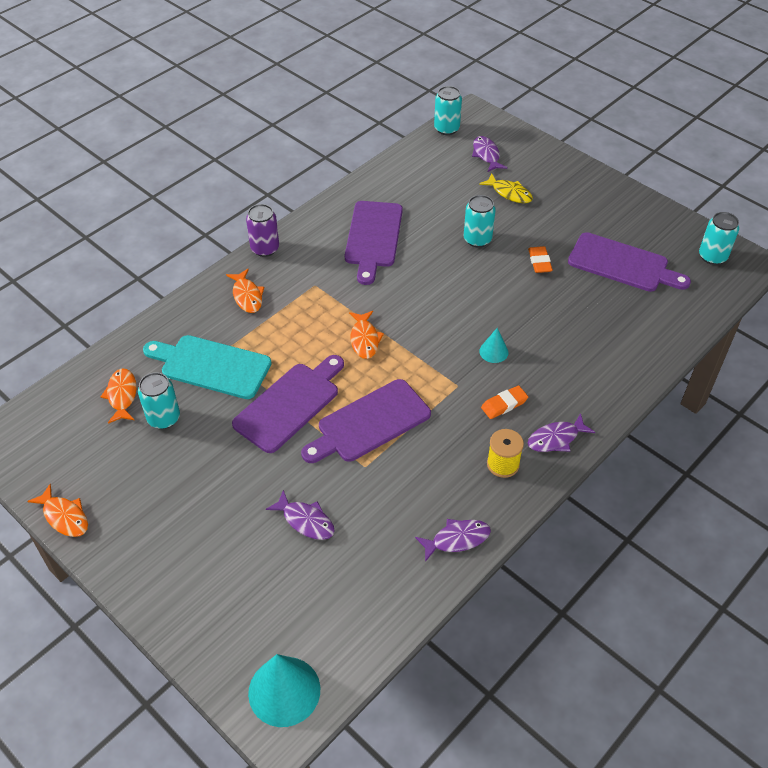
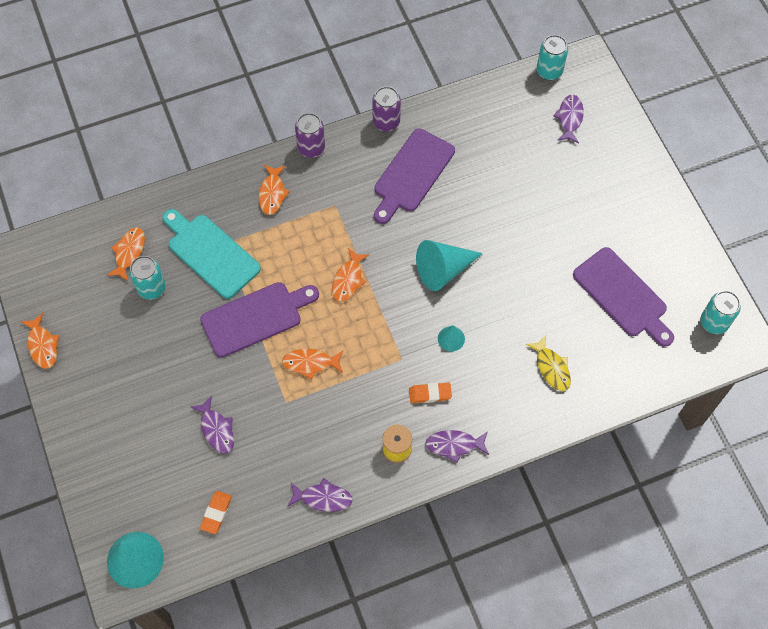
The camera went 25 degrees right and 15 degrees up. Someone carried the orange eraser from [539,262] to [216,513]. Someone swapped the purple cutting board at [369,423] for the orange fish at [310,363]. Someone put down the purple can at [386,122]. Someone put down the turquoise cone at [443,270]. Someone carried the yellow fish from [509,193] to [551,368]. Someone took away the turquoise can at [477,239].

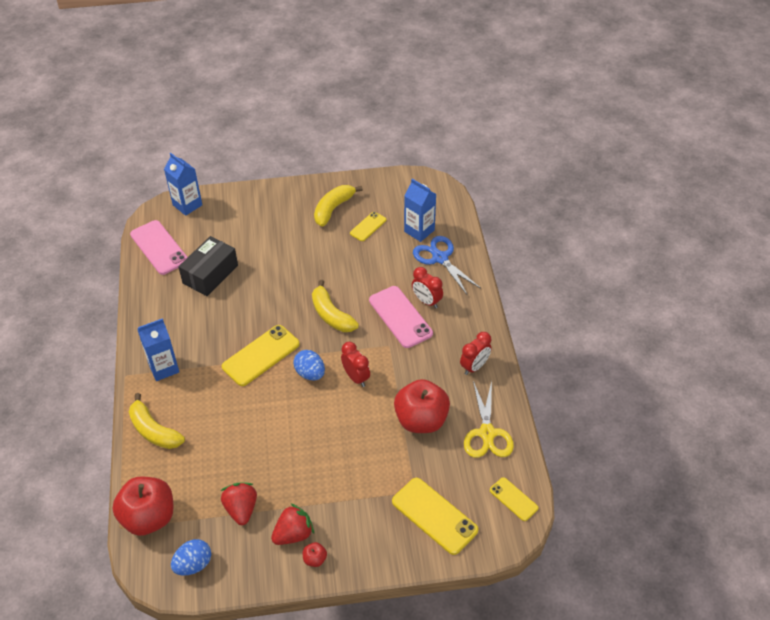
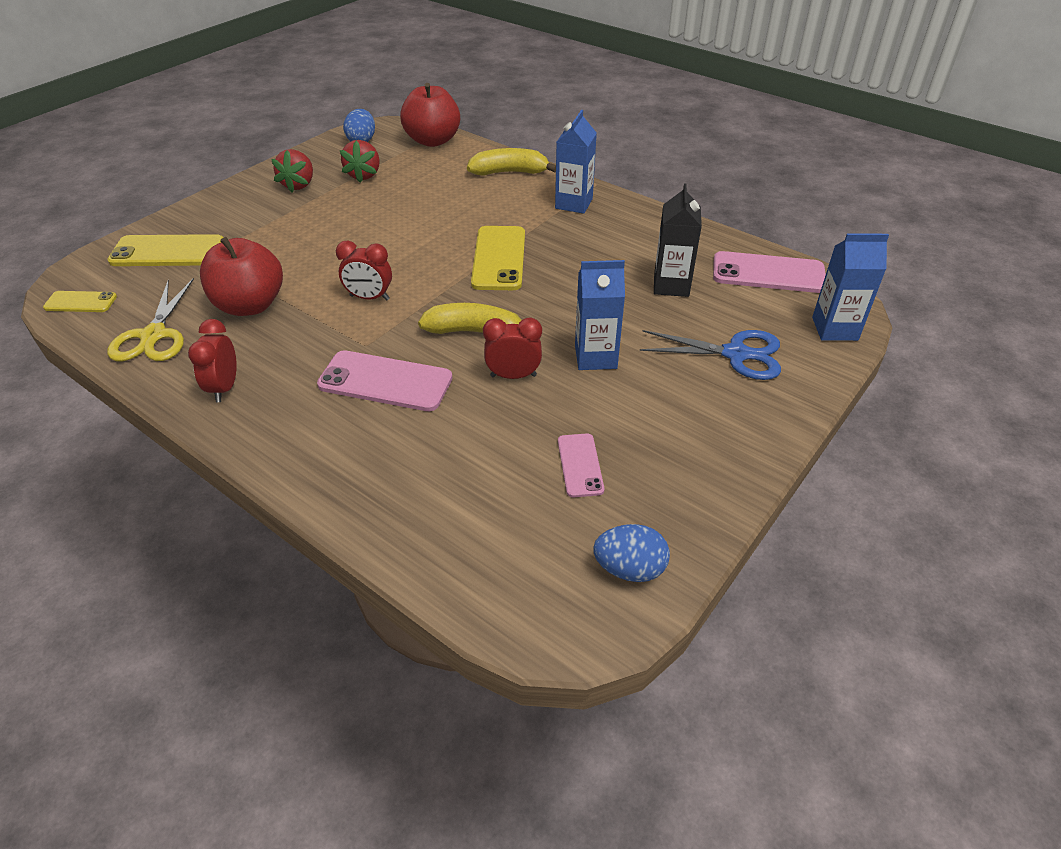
The camera went 135 degrees right and 5 degrees down. Someone rotated the yellow scissors at [487,433] by 135 degrees counterclockwise. Someone rotated the red strawberry at [241,509] by 60 degrees clockwise. Someone carried the red clock from [426,301] to [513,376]. Someone repainted the yellow phone at [368,226], which became the pink phone at [580,465]. Someone carried the blue carton from [419,231] to [595,357]. Someone carried the blue egg from [310,373] to [629,569]. Someone carried the blue scissors from [440,258] to [735,354]. Someone swapped the black box at [210,274] for the black carton at [671,285]. Someone took away the red apple at [315,559]. Someone took away the yellow banana at [333,209].

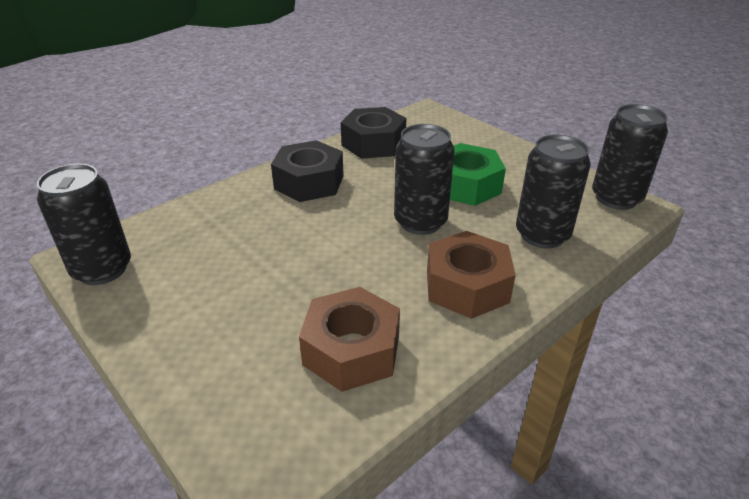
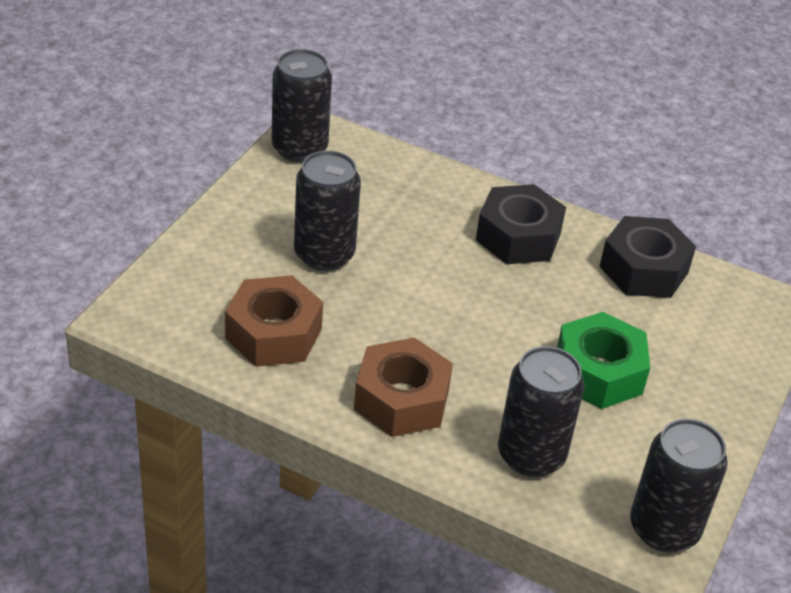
The camera went 65 degrees right and 5 degrees up. Someone carried the black can from [420,222] to [324,254].

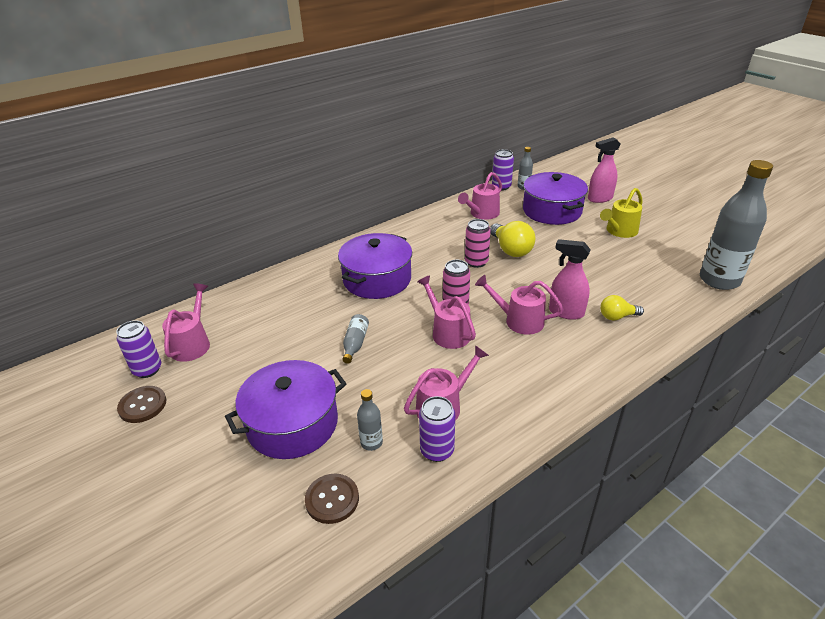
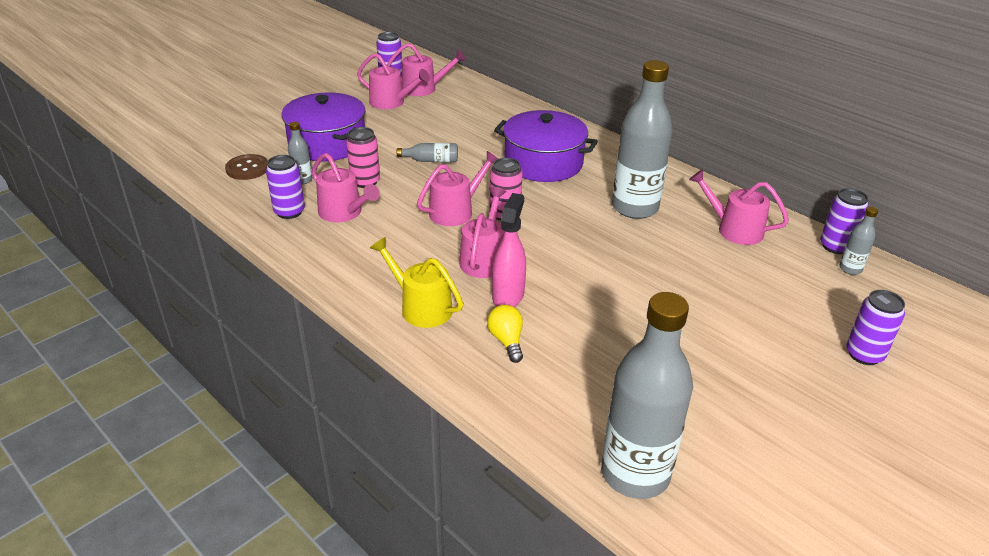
The camera went 80 degrees right and 0 degrees up. Someone carried the pink can from [476,262] to [365,181]. Someone put down the pink watering can at [391,102]. Someone carried the yellow watering can from [619,231] to [421,307]. Someone put down the grey bottle at [635,208]. Someone swapped the pink spray bottle at [599,198] for the purple can at [864,354]. Someone took away the brown button at [142,405]. Someone took away the yellow light bulb at [511,250]. Someone took away the purple pot at [552,211].

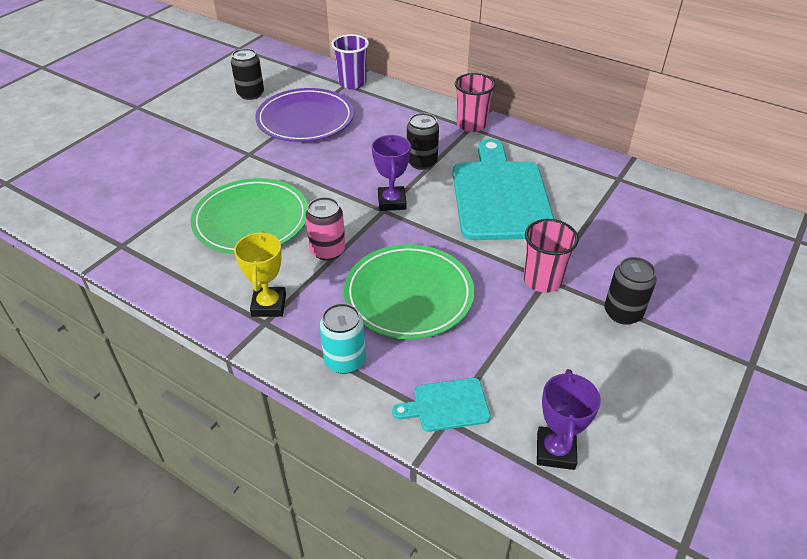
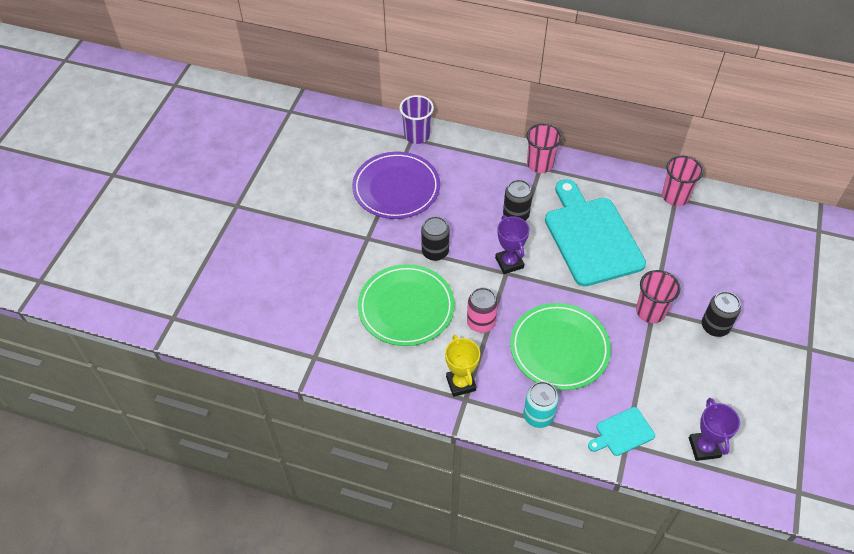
The camera went 15 degrees left and 10 degrees up. Someone carried the black can from [250,94] to [435,252]. Someone put down the pink cup at [675,196].

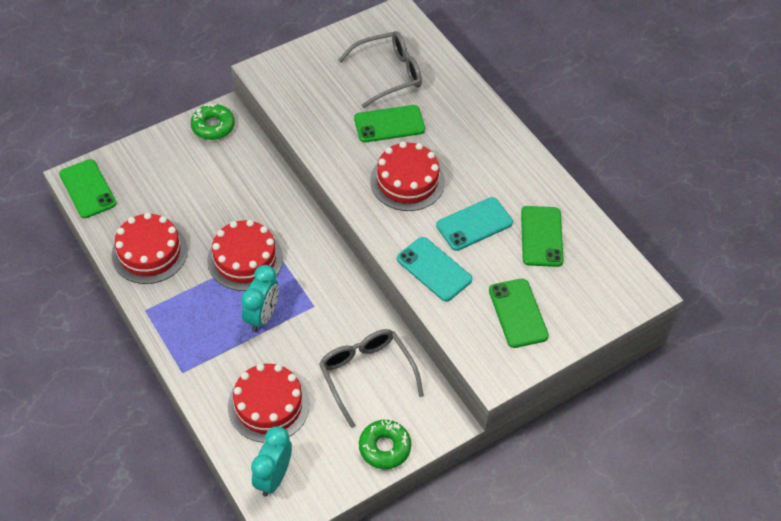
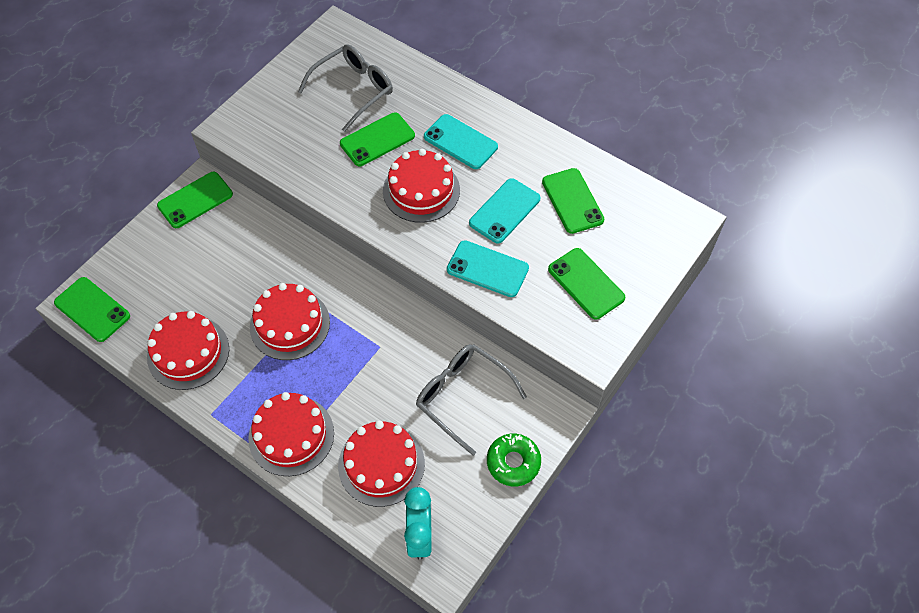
The camera went 20 degrees left and 5 degrees up. Someone swapped the green donut at [213,126] for the green phone at [195,200]. Someone put down the red cake at [291,435]. Someone put down the turquoise phone at [460,142]. Someone took away the turquoise clock at [262,316].

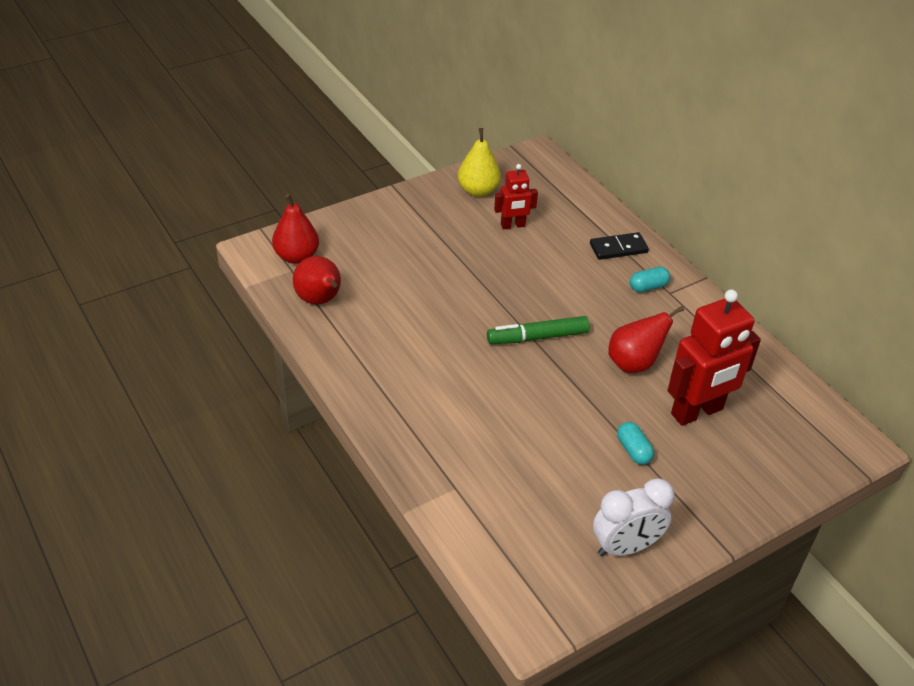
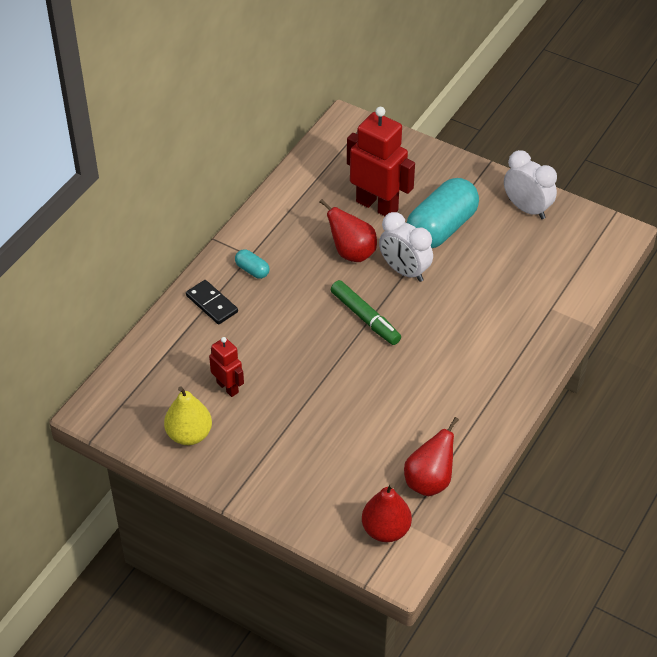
The camera went 115 degrees left and 5 degrees up. Someone put down the white clock at [404,271]. Someone scaled the turquoise capsule at [633,450] by 2.34.

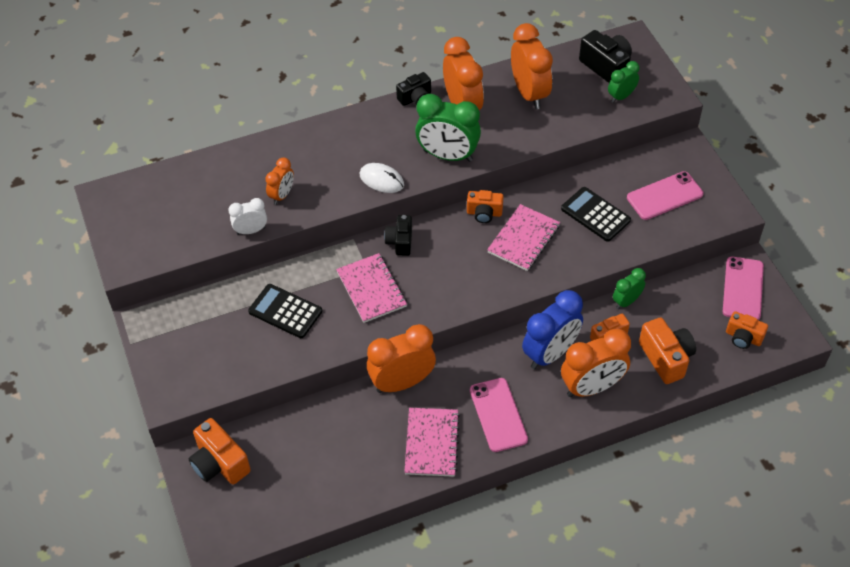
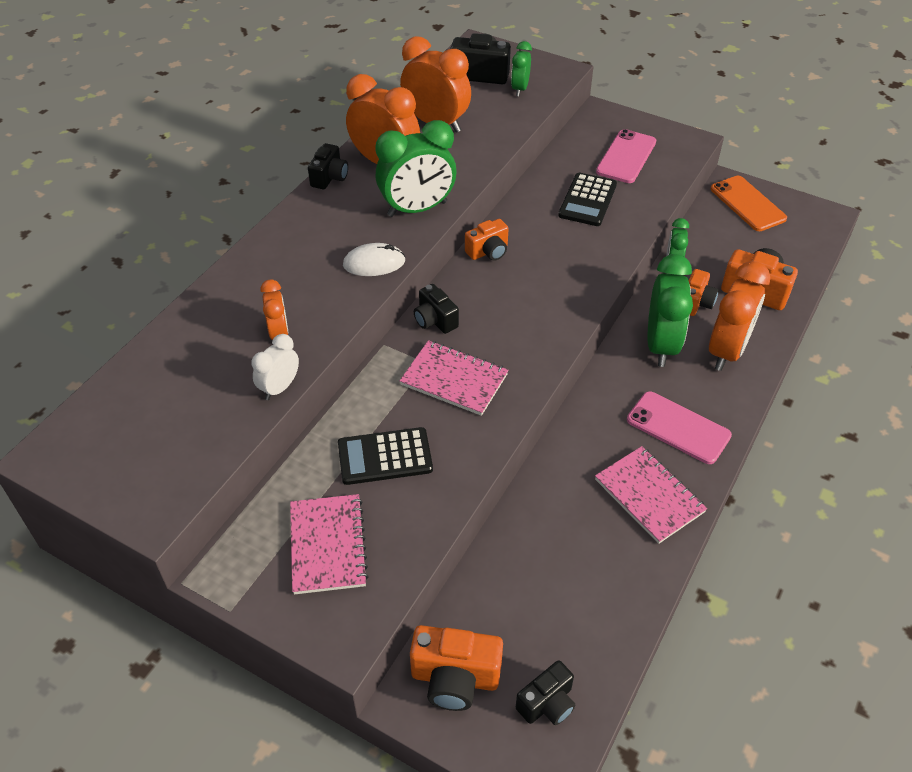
The camera went 40 degrees left and 5 degrees down. Someone carried the pink notebook from [523,239] to [328,545]. Someone put down the black camera at [547,703]. Someone rotated the black calculator at [595,214] by 75 degrees counterclockwise. Someone repainted the blue clock at [550,353], which became the green clock at [661,345]. Someone repainted the pink phone at [743,289], which became the orange phone at [747,204]. Someone took away the orange clock at [402,382]. Someone took away the orange camera at [743,337].

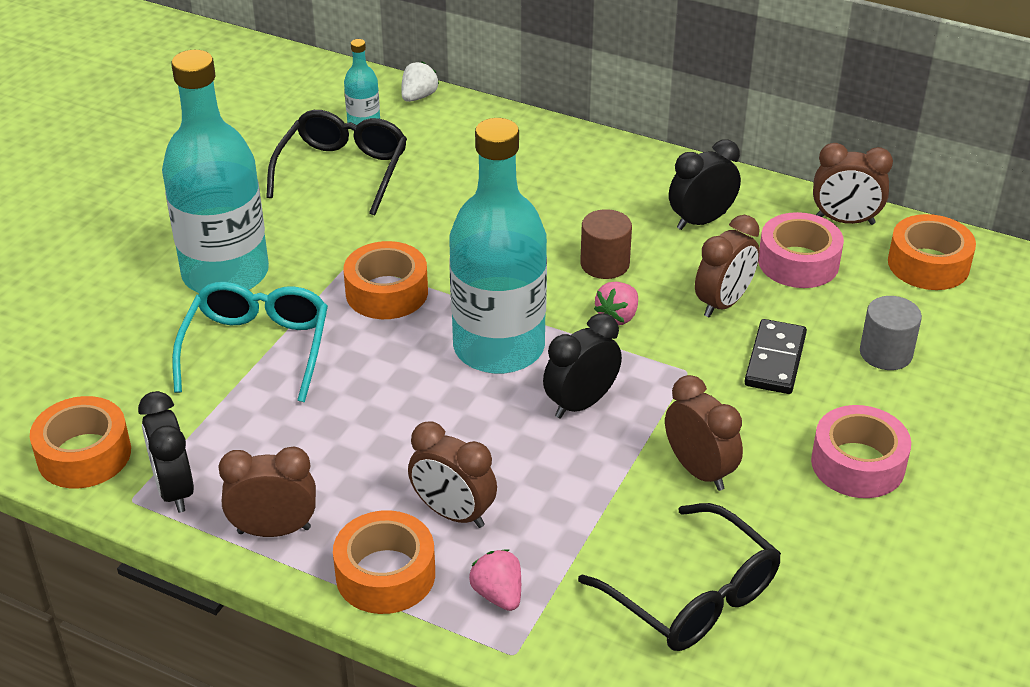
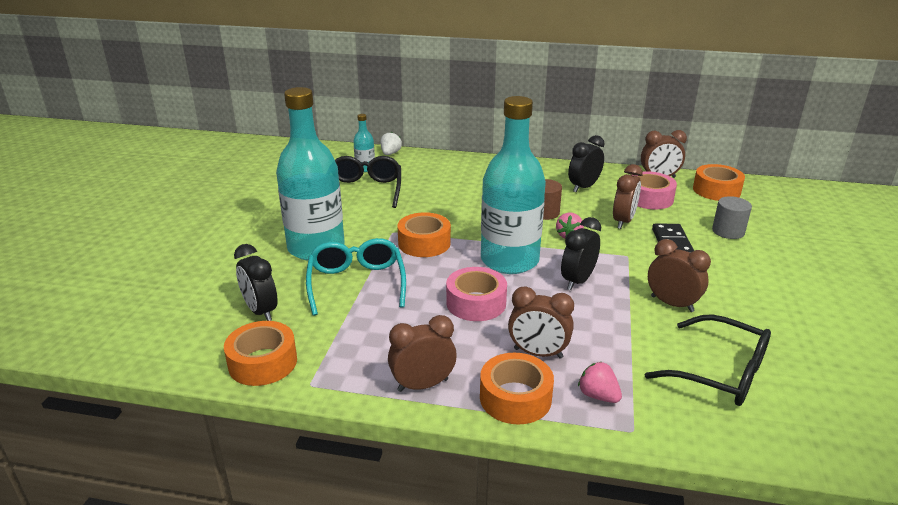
The camera went 15 degrees left and 10 degrees down. Someone carried the black clock from [174,490] to [260,311]. Someone carried the pink tape from [858,464] to [476,303].

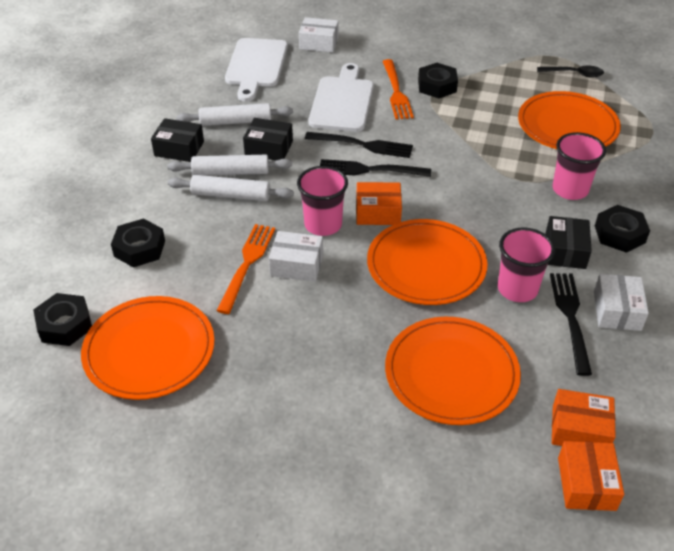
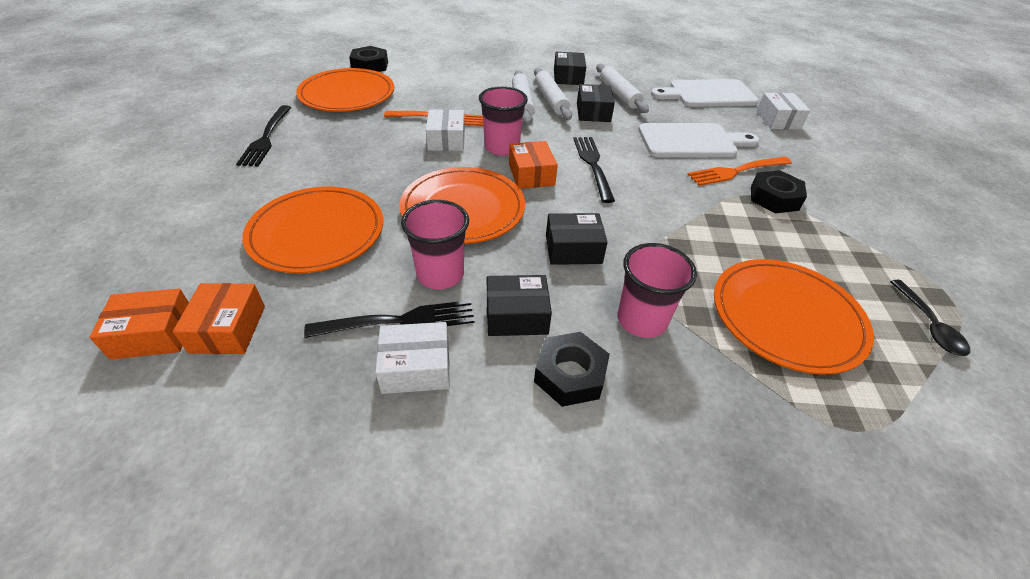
The camera went 75 degrees right and 0 degrees up. Someone carried the black fork from [363,145] to [266,138]. Someone put down the black box at [573,249]. Someone took away the black nut at [139,248].

